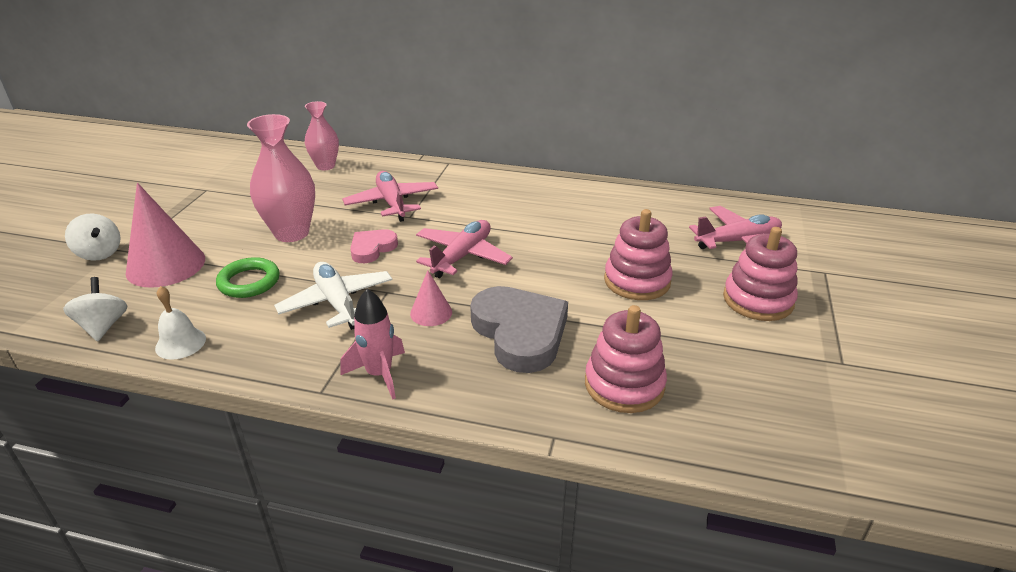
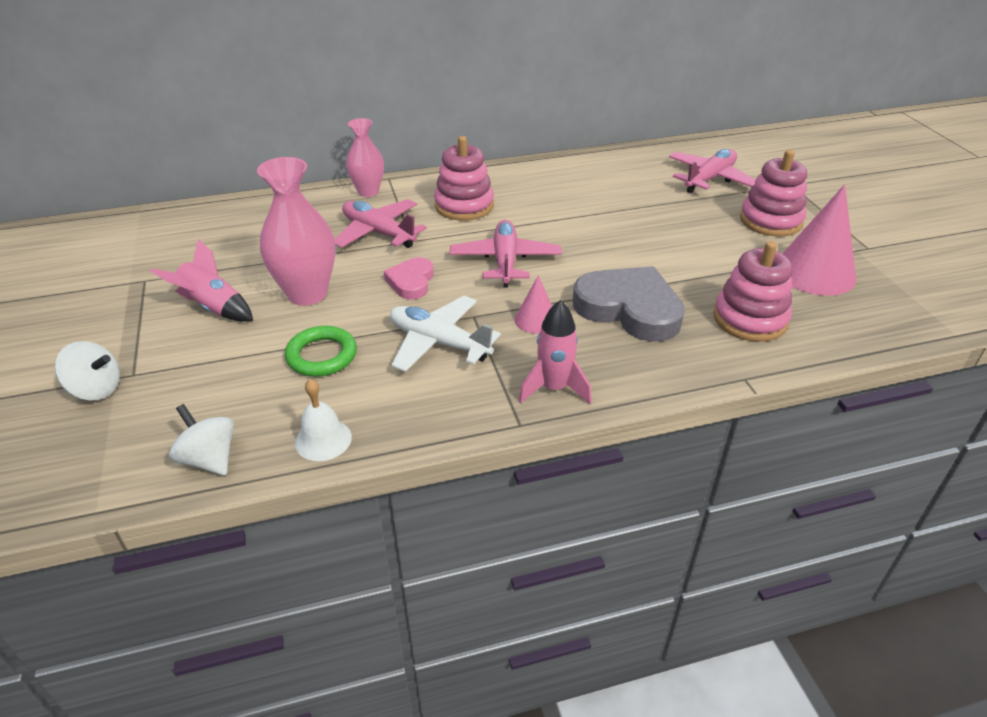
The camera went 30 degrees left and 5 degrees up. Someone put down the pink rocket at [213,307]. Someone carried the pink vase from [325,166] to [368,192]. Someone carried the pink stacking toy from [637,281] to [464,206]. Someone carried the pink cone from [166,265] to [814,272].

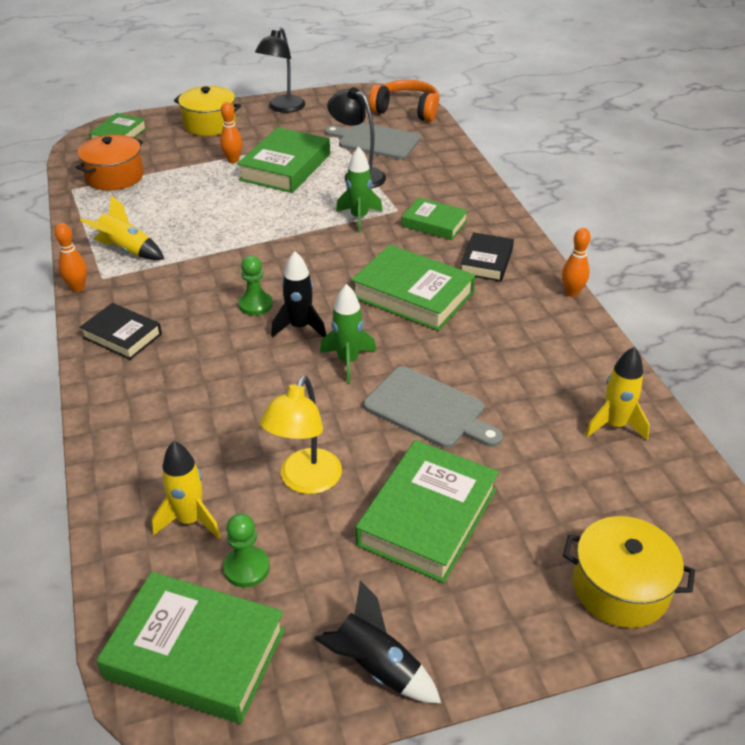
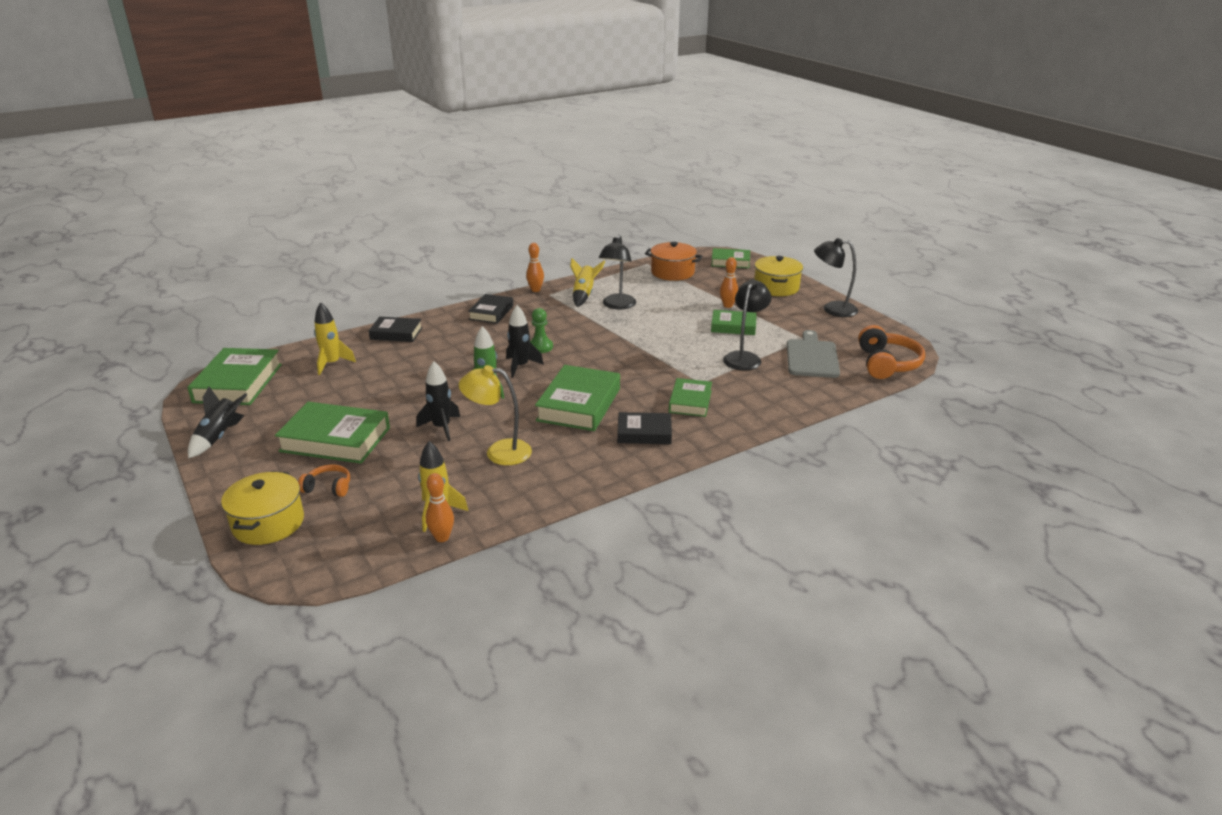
The camera went 75 degrees right and 10 degrees down. Someone put down the orange headphones at [328,487]. Someone put down the black book at [396,333]. Someone swapped the grey cutting board at [429,409] for the black rocket at [441,428]. Someone carried the orange bowling pin from [572,292] to [442,537]. Someone carried the yellow lamp from [305,481] to [499,452]. Someone put down the black lamp at [617,305]. Someone scaled the green book at [285,167] by 0.61. Someone took away the green pawn at [246,568]. Someone took away the green rocket at [359,218].

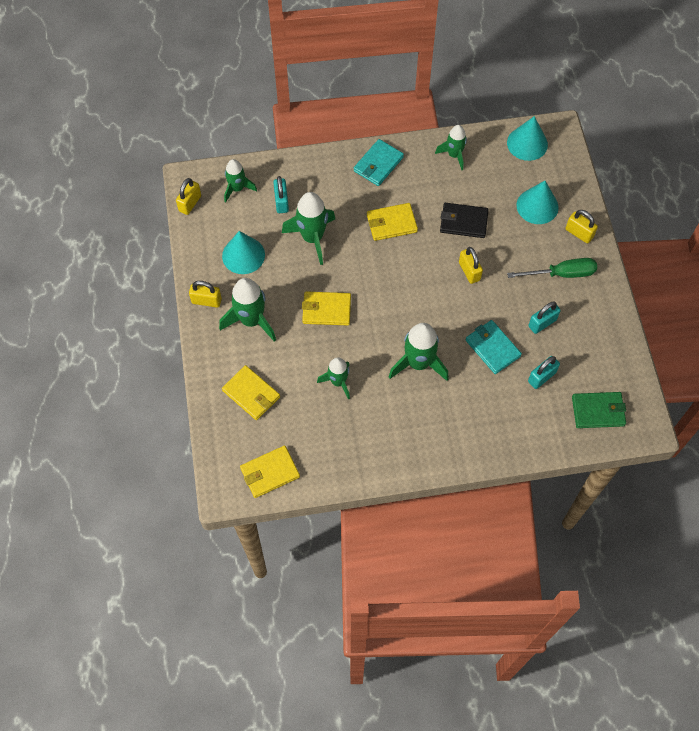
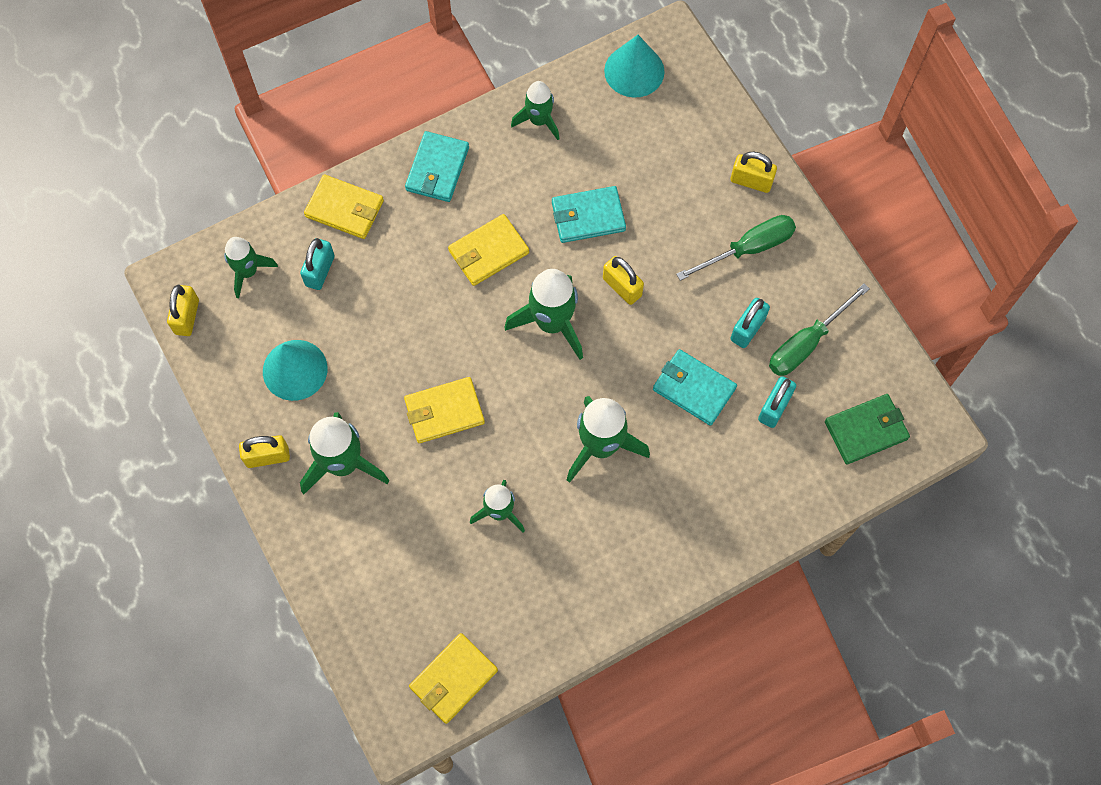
The camera went 20 degrees left and 5 degrees up. Someone rotated the turquoise padlock at [281,202] by 45 degrees clockwise. Someone carried the yellow wallet from [251,394] to [344,209]. Someone carried the green rocket from [312,238] to [552,323]. Someone repainted the black wallet at [463,222], which became the turquoise wallet at [588,216]. Someone put down the green screwdriver at [806,343]. Someone took away the turquoise cone at [537,206].

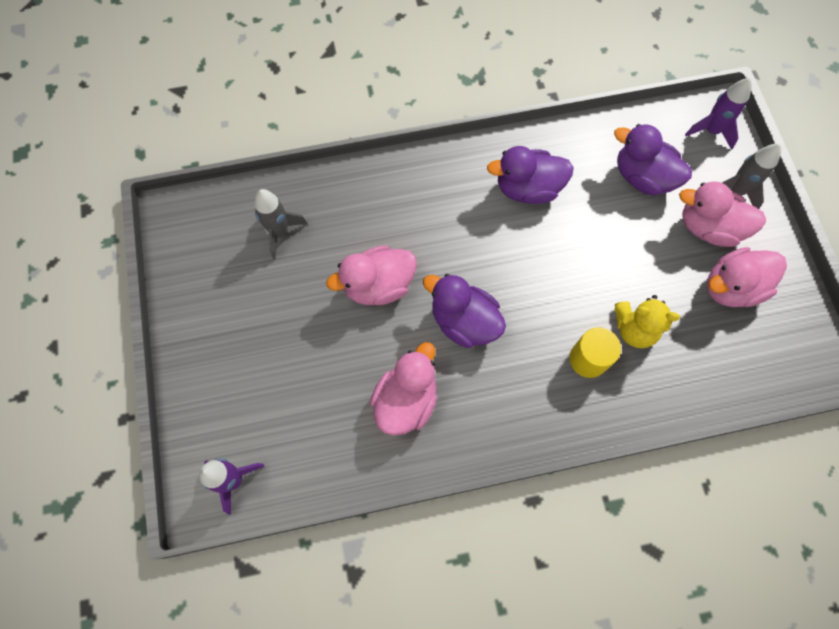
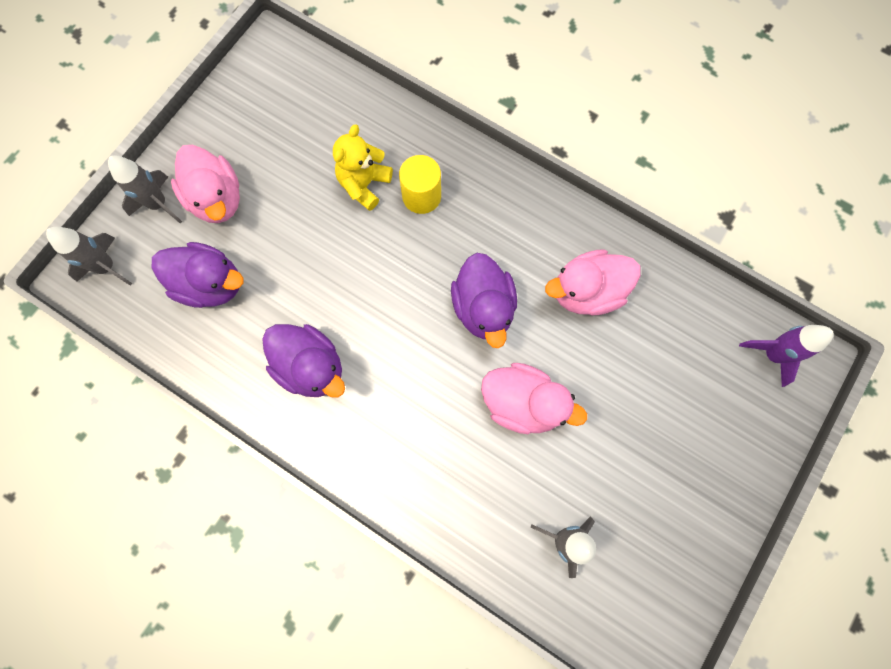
The camera went 135 degrees left and 5 degrees up. Someone repainted the purple rocket at [711,131], which became the grey rocket at [107,267]. Someone rotated the purple duck at [642,177] by 60 degrees counterclockwise. Someone rotated the yellow teddy bear at [634,329] by 120 degrees counterclockwise. Someone took away the pink duck at [731,287].

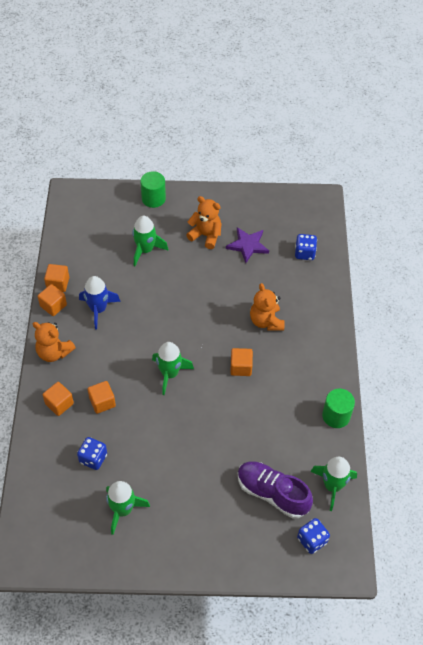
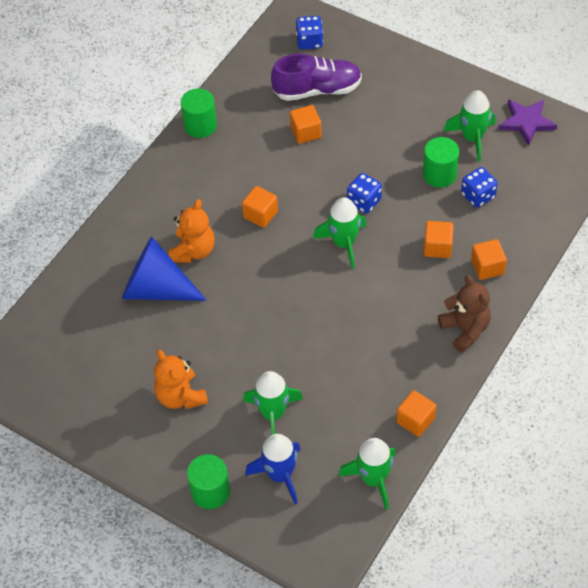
The camera went 145 degrees left and 0 degrees up. Someone put down the blue cone at [156,288]. Someone carried the blue rocket from [98,309] to [280,475]. Someone rotated the purple shoe at [272,493] by 75 degrees counterclockwise. Someone carried the orange cube from [53,306] to [306,132]. Someone carried the green rocket from [332,486] to [373,479]. Someone carried the blue dice from [304,253] to [364,201]. Someone put down the green cylinder at [439,174]. Someone repainted the orange teddy bear at [54,352], which became the brown teddy bear at [465,329]. Someone carried the purple star from [248,245] to [526,122].

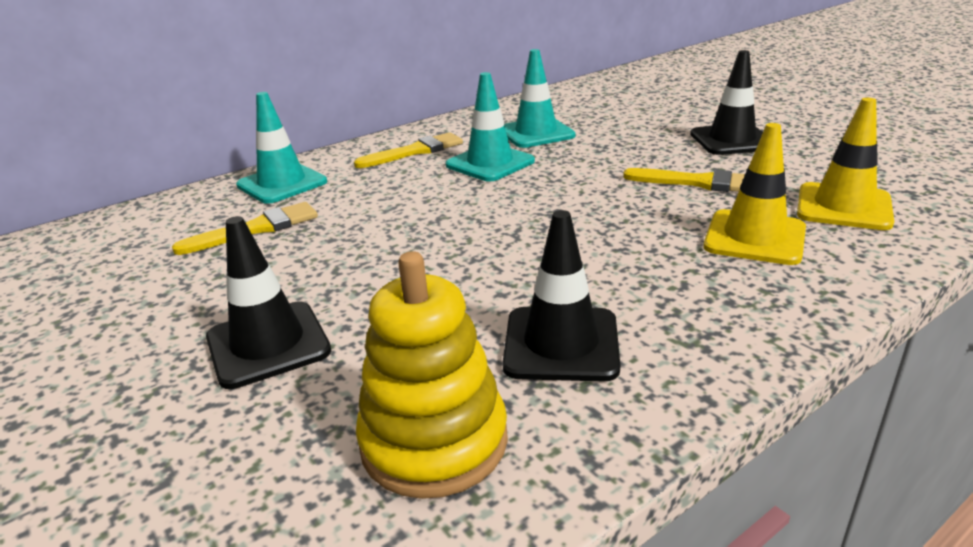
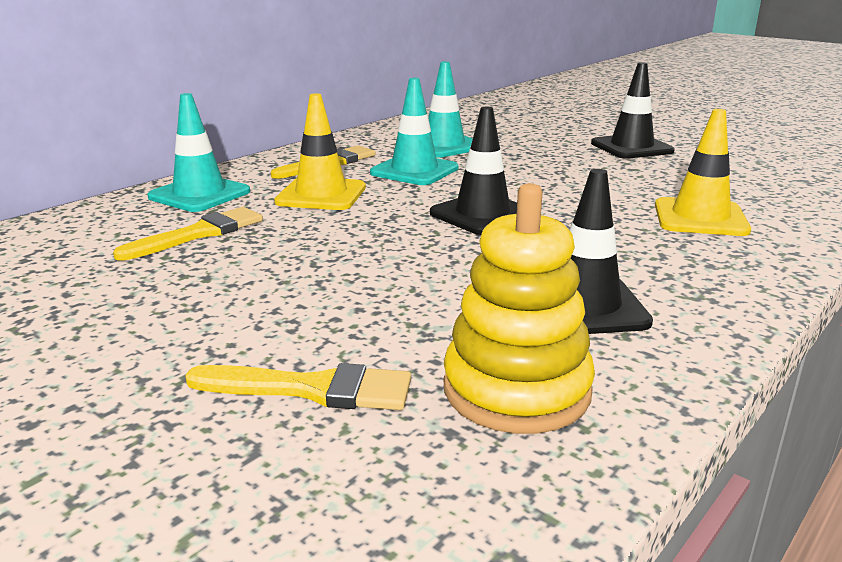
The camera went 15 degrees left and 5 degrees down. Someone carried the yellow brush from [699,182] to [312,389]. Someone carried the yellow traffic cone from [843,207] to [321,195]. Someone carried the black traffic cone from [268,344] to [482,214].

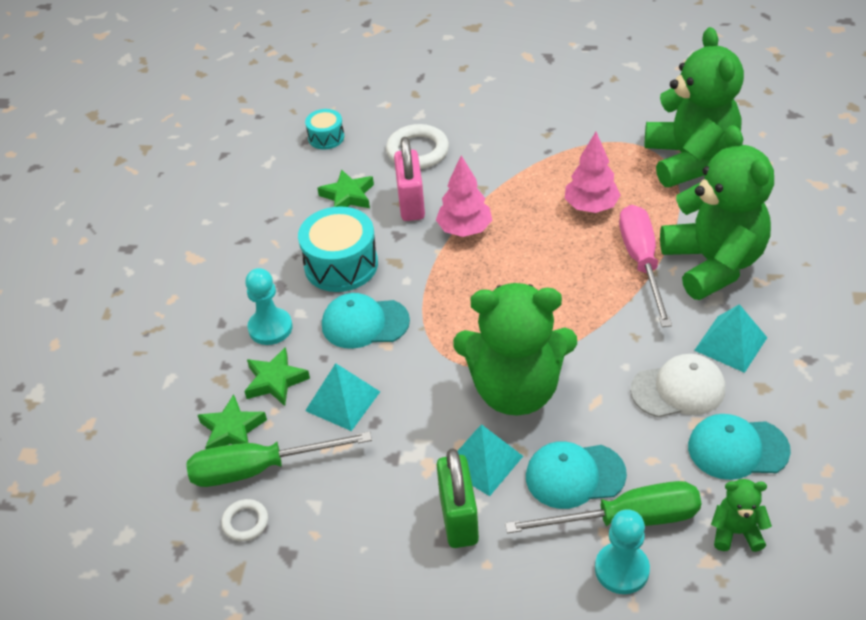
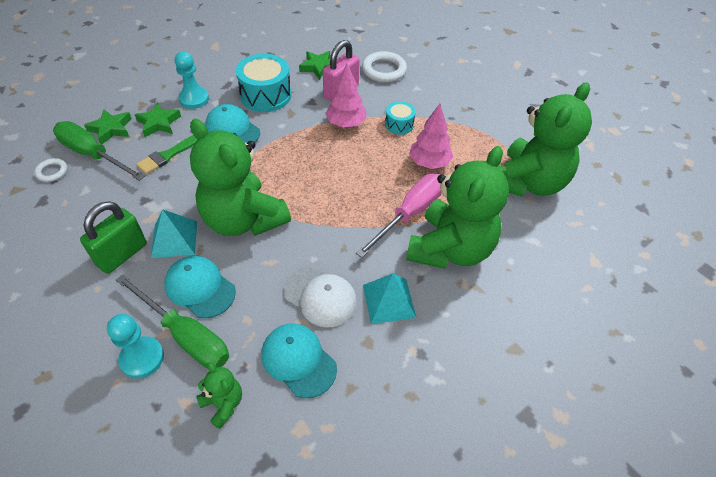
The camera went 40 degrees right and 5 degrees up. Someone swapped the turquoise pyramid at [342,401] for the green brush at [168,155]. Someone carried the turquoise drum from [326,137] to [399,124].

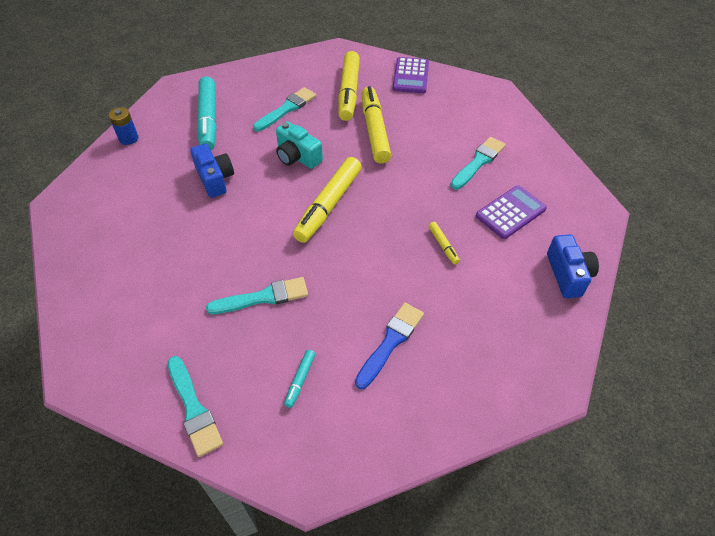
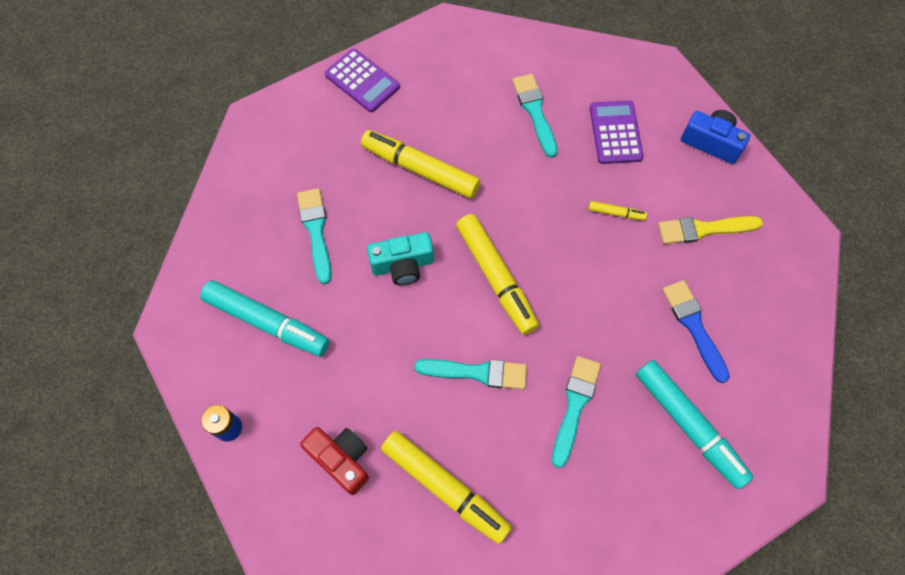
The camera went 55 degrees left and 15 degrees up. Someone put down the red camera at [341,459]. Someone carried the yellow marker from [349,92] to [445,488]. Someone carried the turquoise brush from [193,408] to [476,372]. Someone scaled the turquoise marker at [300,380] by 2.25. Someone put down the yellow brush at [704,229]. Someone took away the blue camera at [215,179].

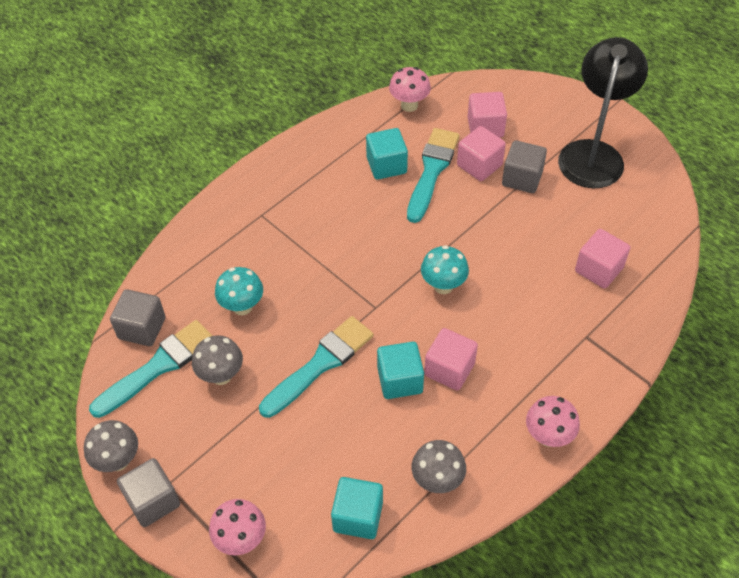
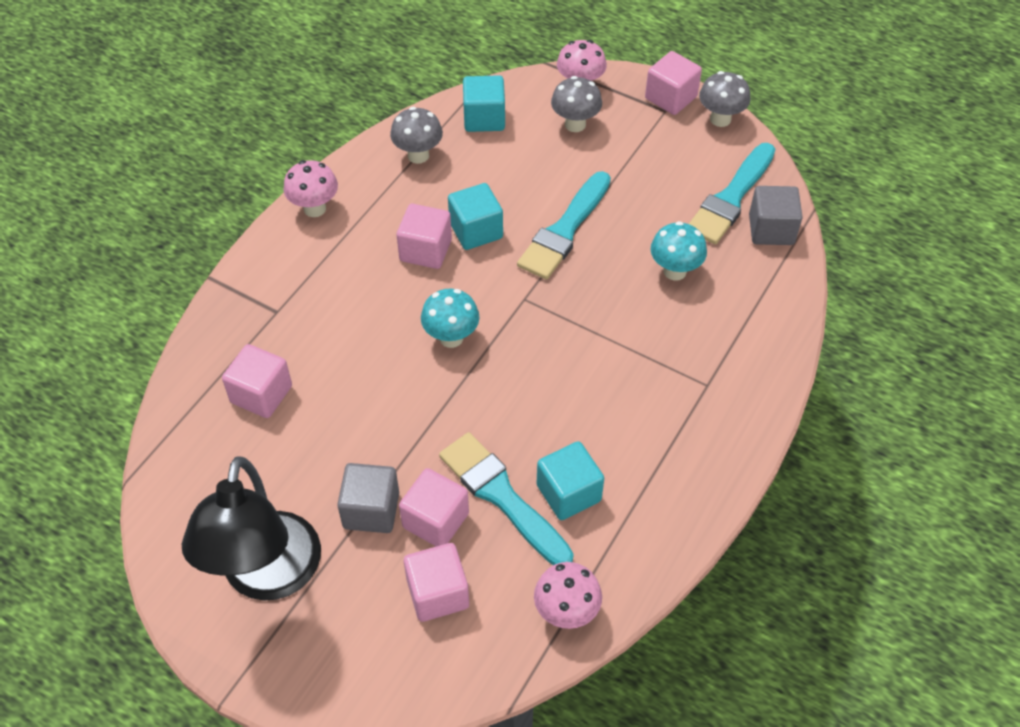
The camera went 165 degrees right and 0 degrees up. Someone rotated the turquoise brush at [432,171] by 135 degrees clockwise. Someone carried the grey mushroom from [221,375] to [575,124]. Someone repainted the grey cube at [153,501], which became the pink cube at [670,98].

